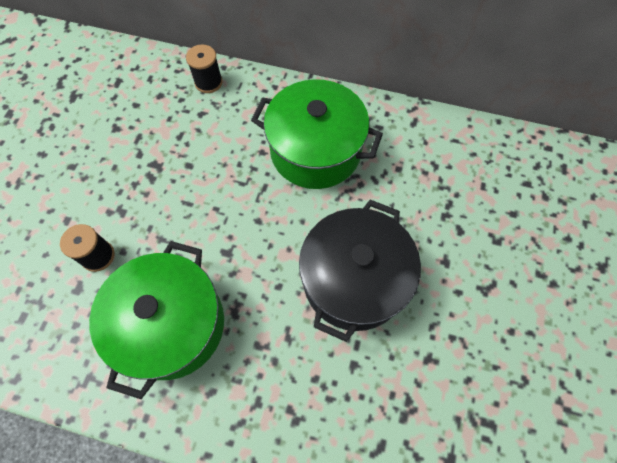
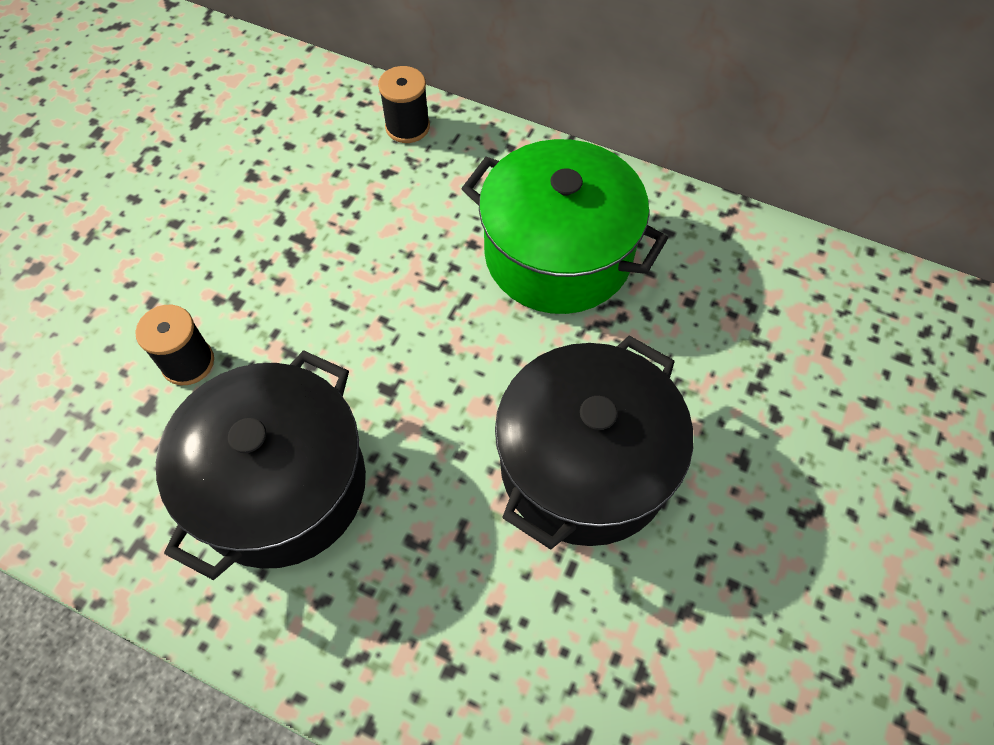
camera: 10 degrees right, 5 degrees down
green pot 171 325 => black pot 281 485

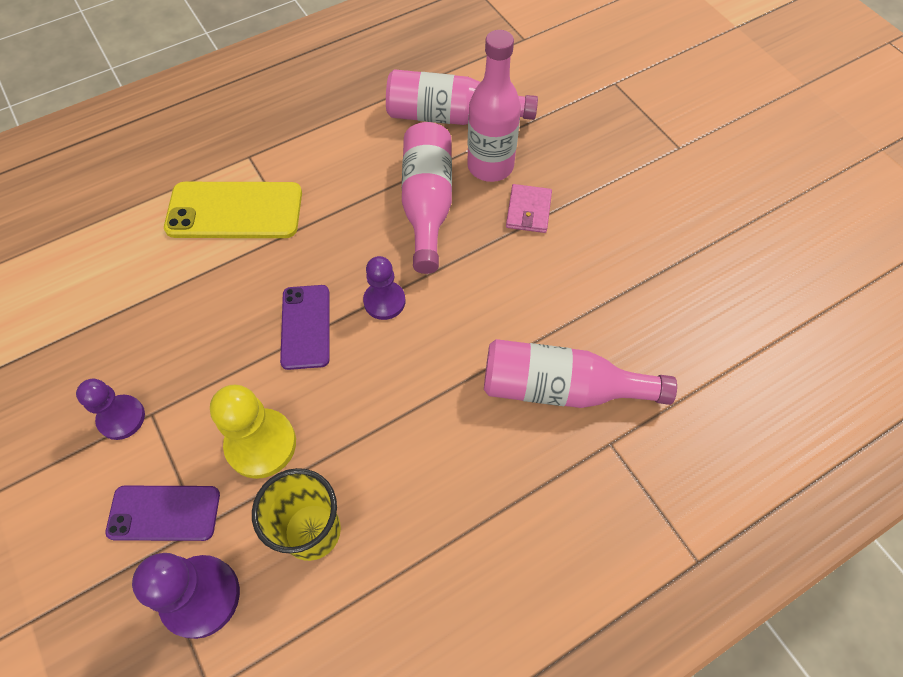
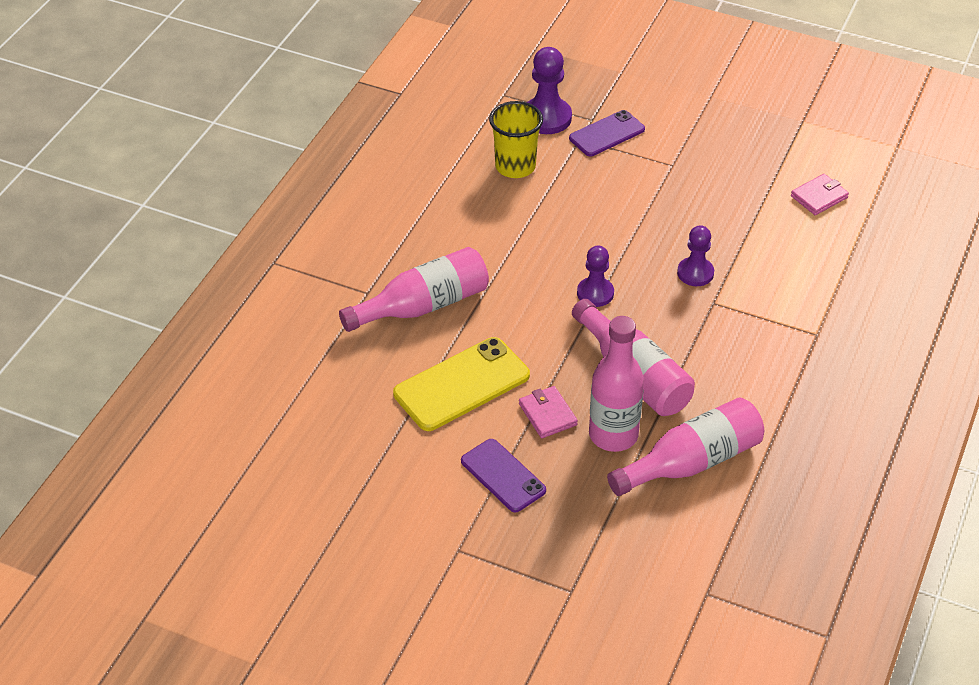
camera: 145 degrees right, 15 degrees down
purple pawn 121 418 => purple pawn 695 273, shifted
yellow phone 235 211 => yellow phone 461 384, shifted
yellow pawn 261 444 => nothing
purple phone 305 327 => purple phone 503 476, shifted
nothing => pink wallet 819 197

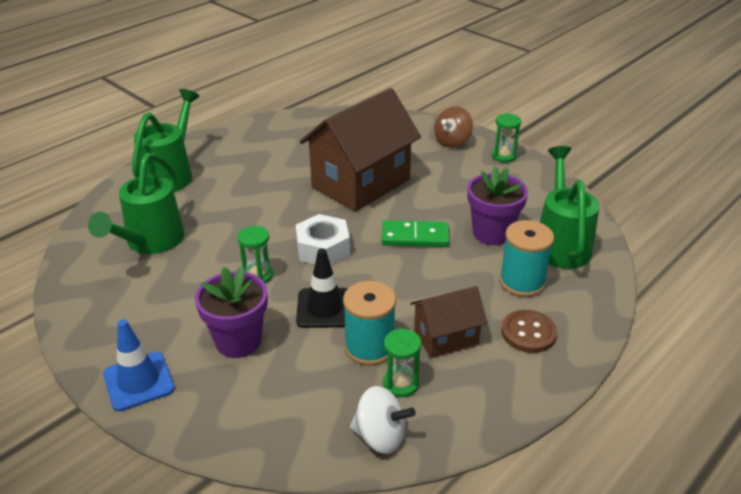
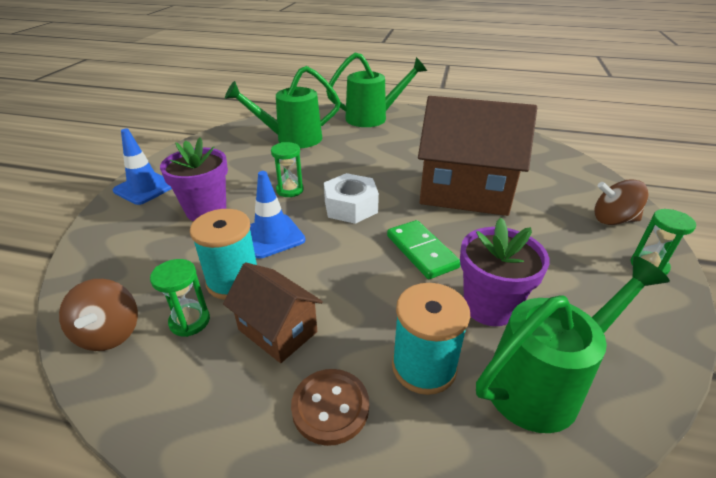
camera: 60 degrees right, 0 degrees up
black traffic cone 324 308 => blue traffic cone 272 236
white spinning top 380 437 => brown spinning top 109 333

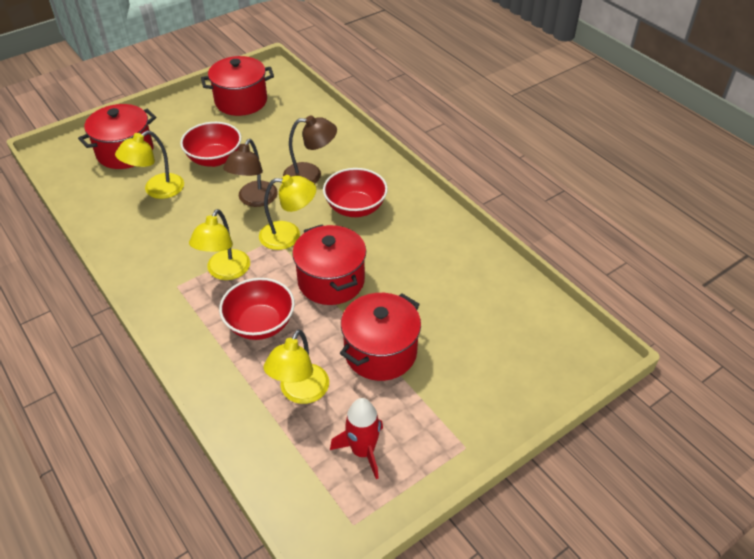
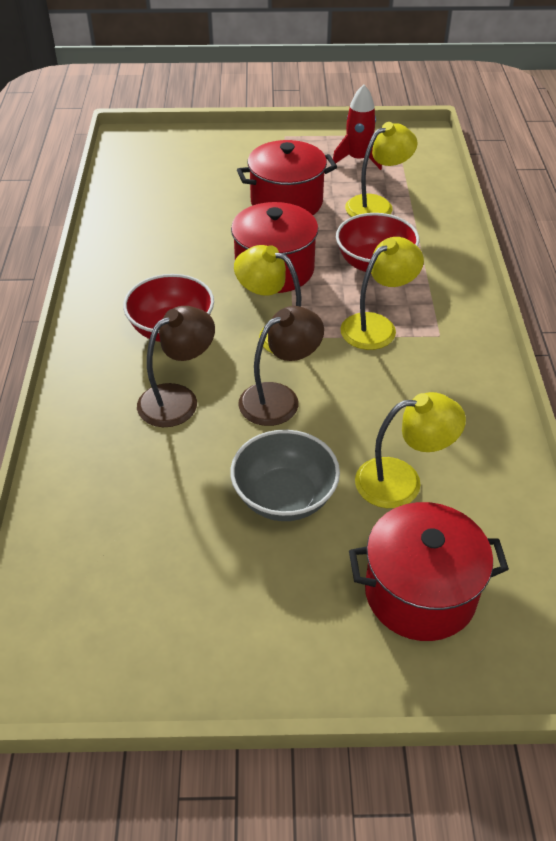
camera: 145 degrees left, 0 degrees up
red bowl 214 159 => grey bowl 284 497
red pot 241 101 => nothing
brown lamp 310 175 => brown lamp 178 399, 105 degrees clockwise

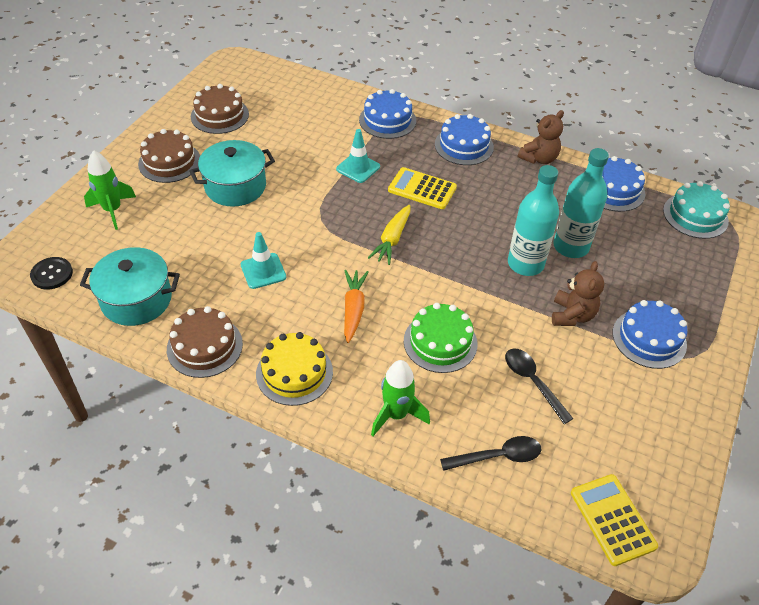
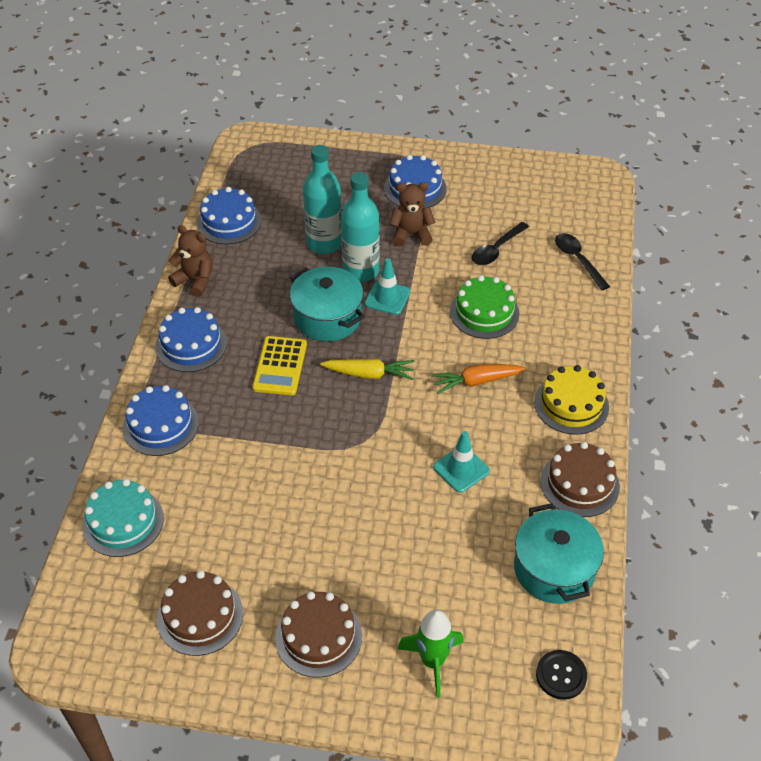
camera: 105 degrees left, 0 degrees up
turquoise pot 235 186 => turquoise pot 327 317, shifted
turquoise traffic cone 358 168 => turquoise traffic cone 387 298, shifted
green rocket 396 415 => nothing
yellow calculator 612 519 => nothing
turquoise cake 695 215 => turquoise cake 123 522, shifted

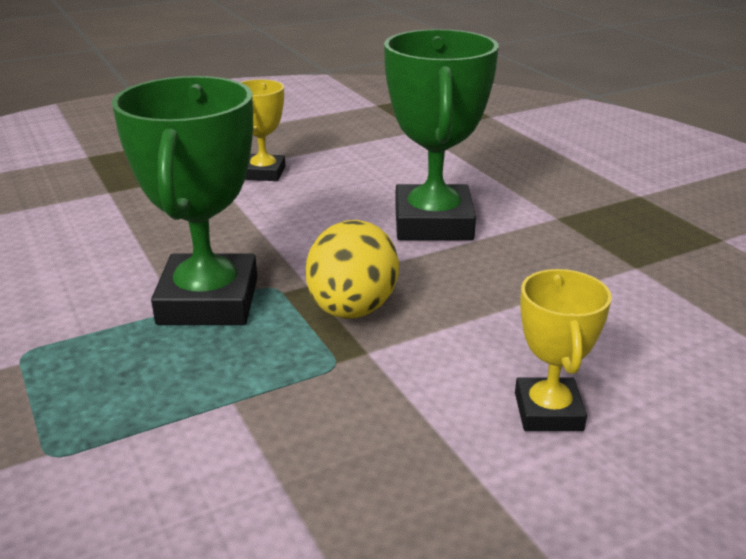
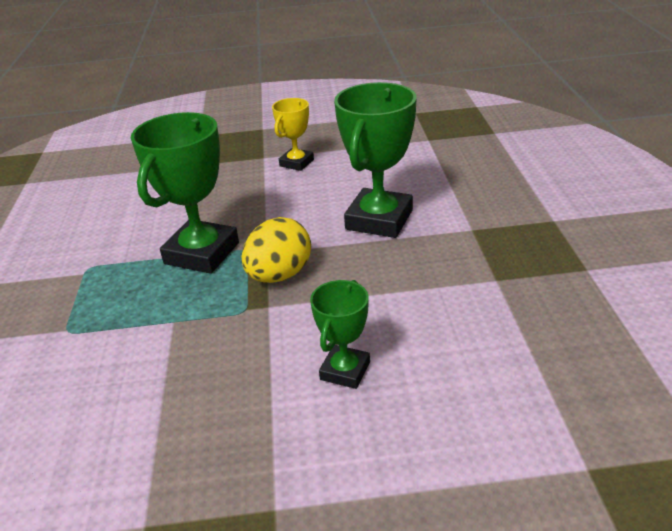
camera: 25 degrees right, 5 degrees up
yellow trophy 548 411 => green trophy 345 371

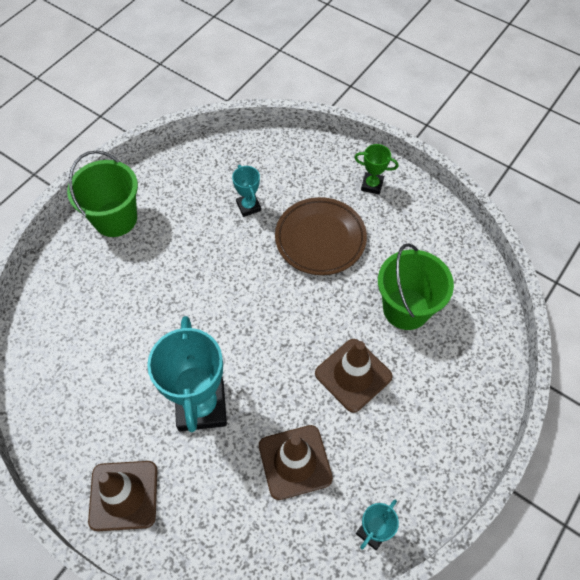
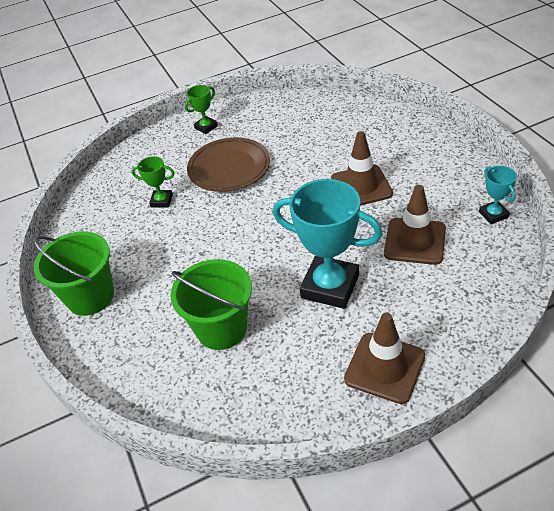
camera: 55 degrees left, 15 degrees down
turquoise trophy 248 206 => green trophy 161 201
green bucket 406 308 => green bucket 221 328, shifted

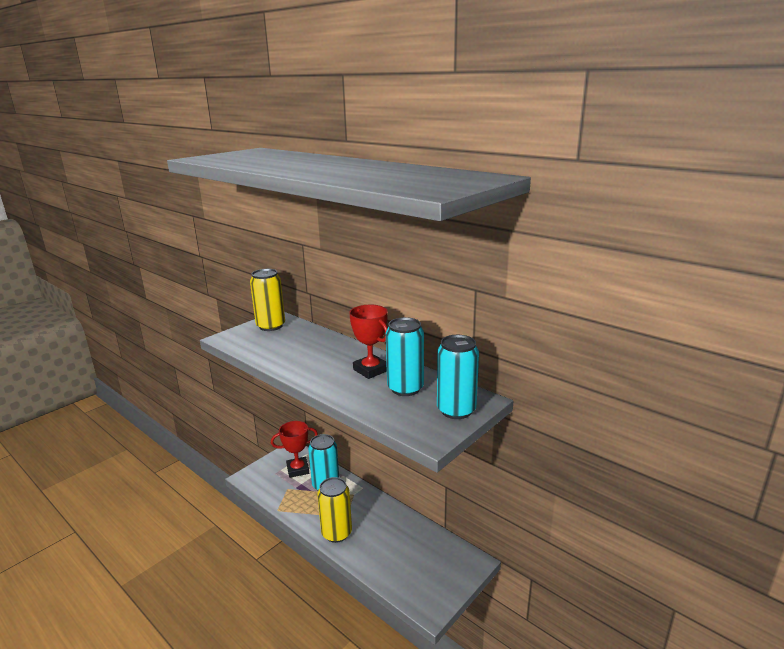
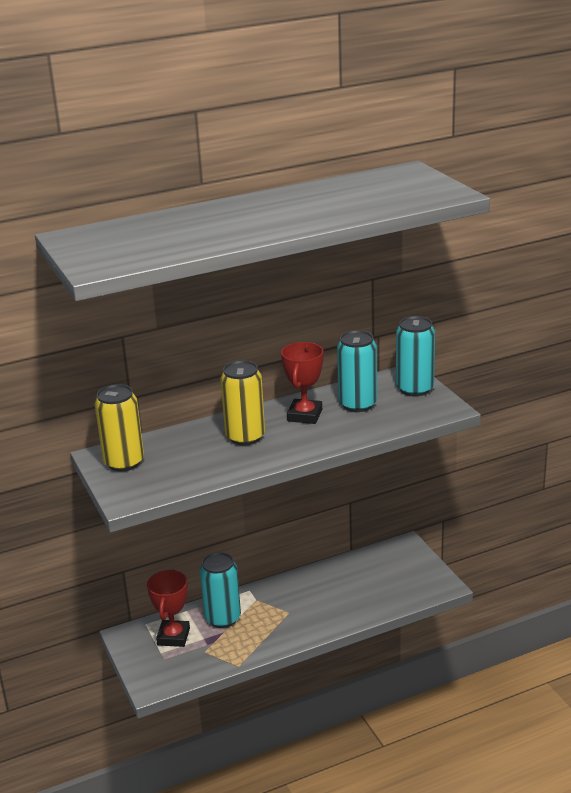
camera: 65 degrees left, 5 degrees up
yellow can 336 533 => yellow can 245 437, shifted
red trophy 371 370 => red trophy 305 415, 60 degrees counterclockwise

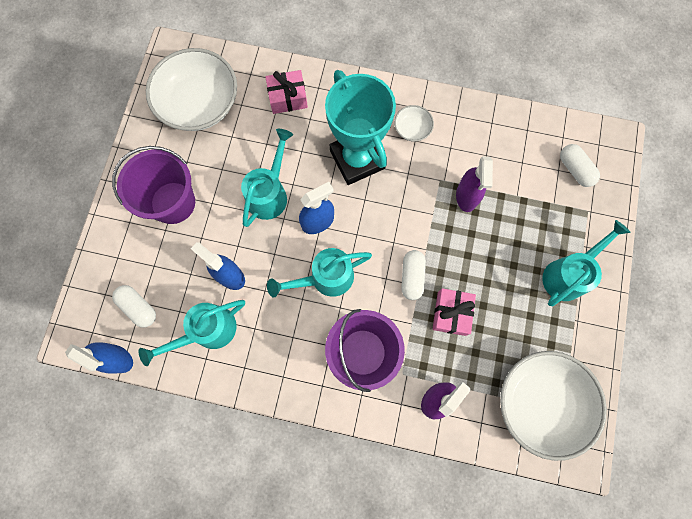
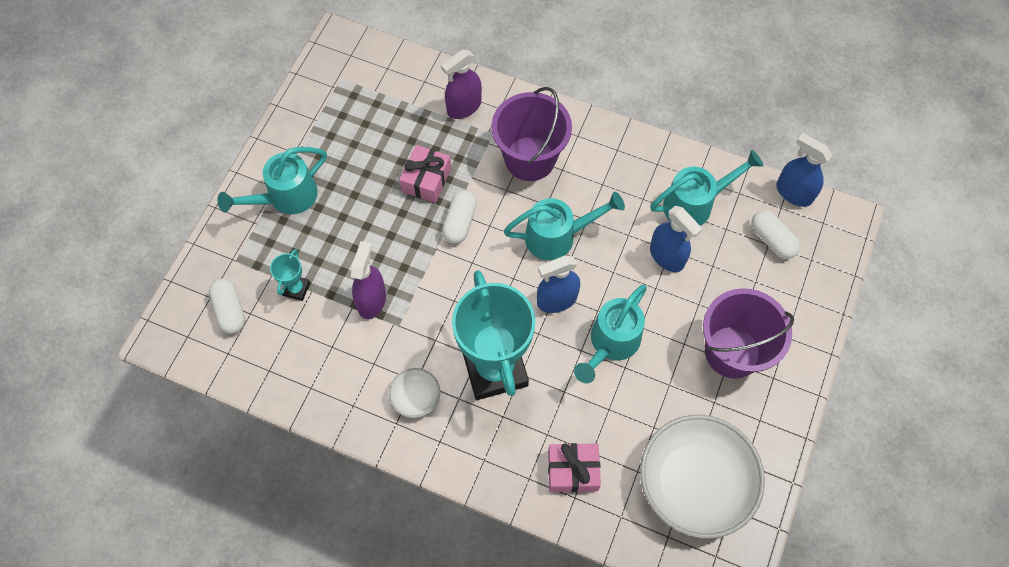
camera: 170 degrees left, 10 degrees down
white bowl 540 402 => nothing
nothing => turquoise trophy 296 289

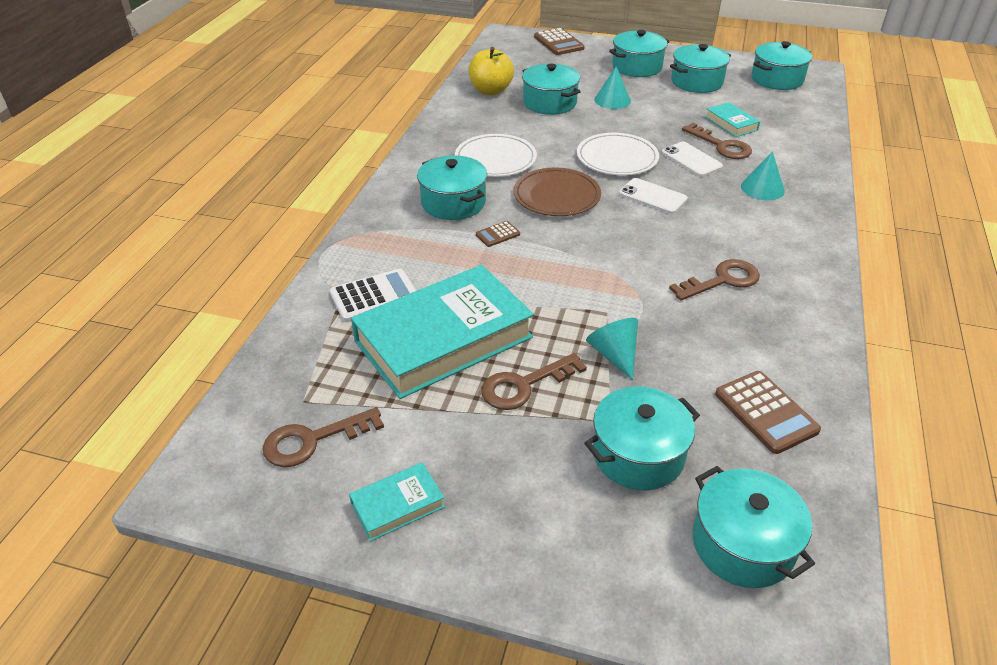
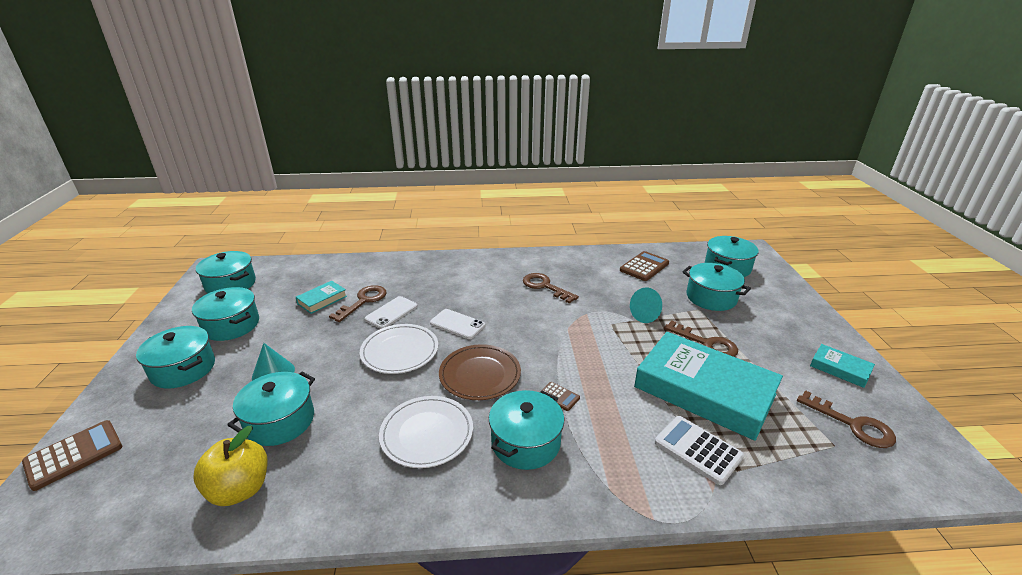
camera: 110 degrees left, 10 degrees down
white phone 652 196 => white phone 457 324, 75 degrees counterclockwise
turquoise cone 762 188 => nothing

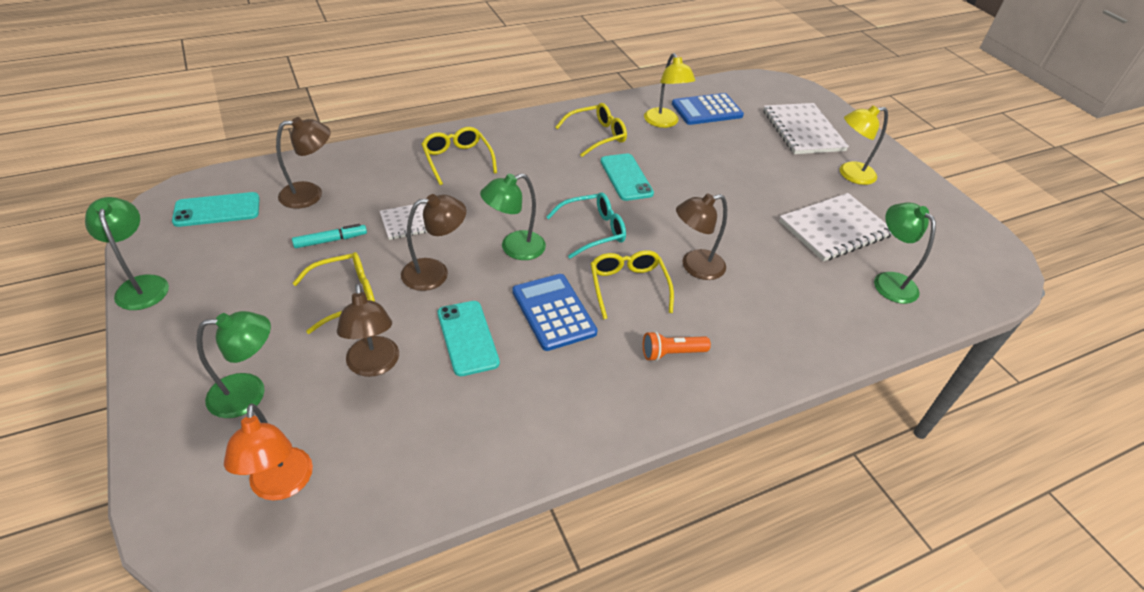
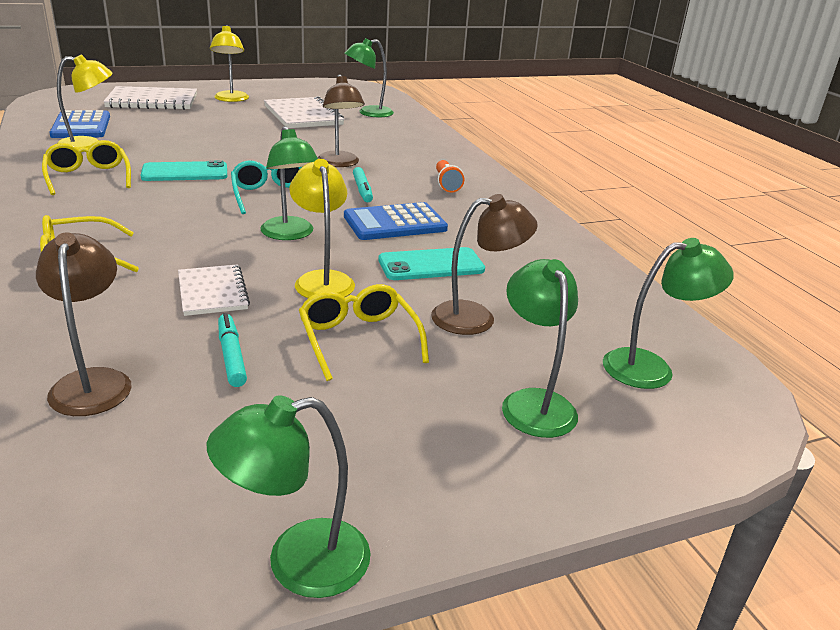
camera: 85 degrees left, 15 degrees down
turquoise phone 217 210 => nothing
orange lamp 281 486 => green lamp 651 368
brown lamp 435 272 => yellow lamp 322 280
yellow glasses 628 287 => turquoise marker 362 190

